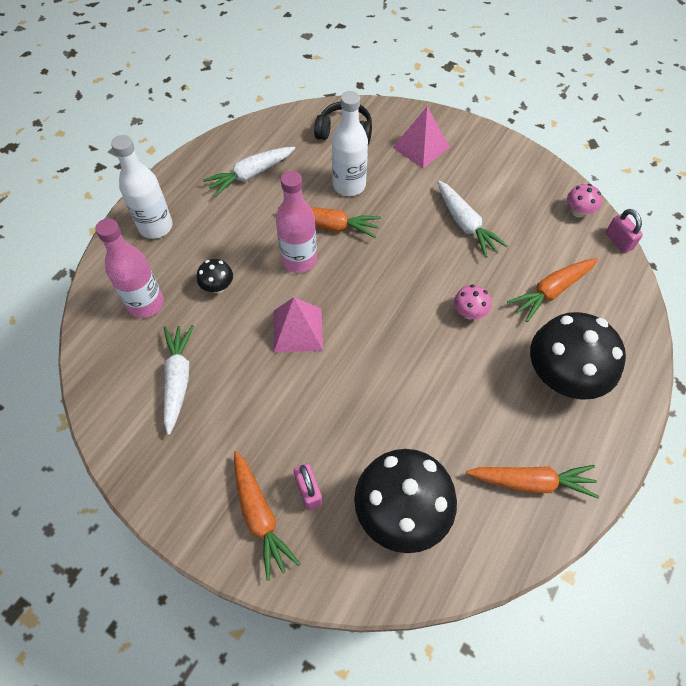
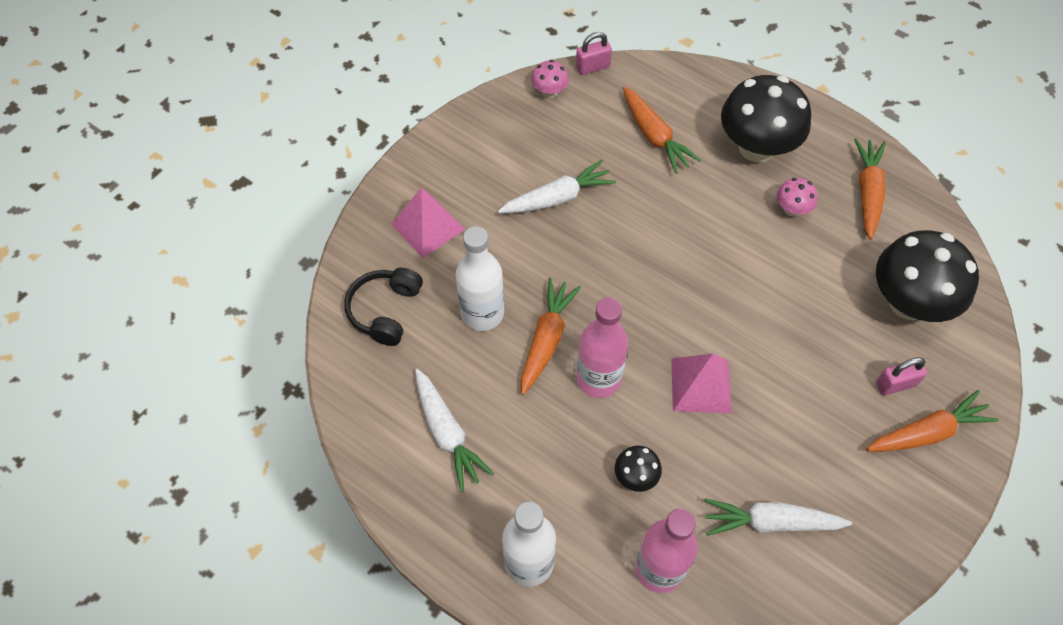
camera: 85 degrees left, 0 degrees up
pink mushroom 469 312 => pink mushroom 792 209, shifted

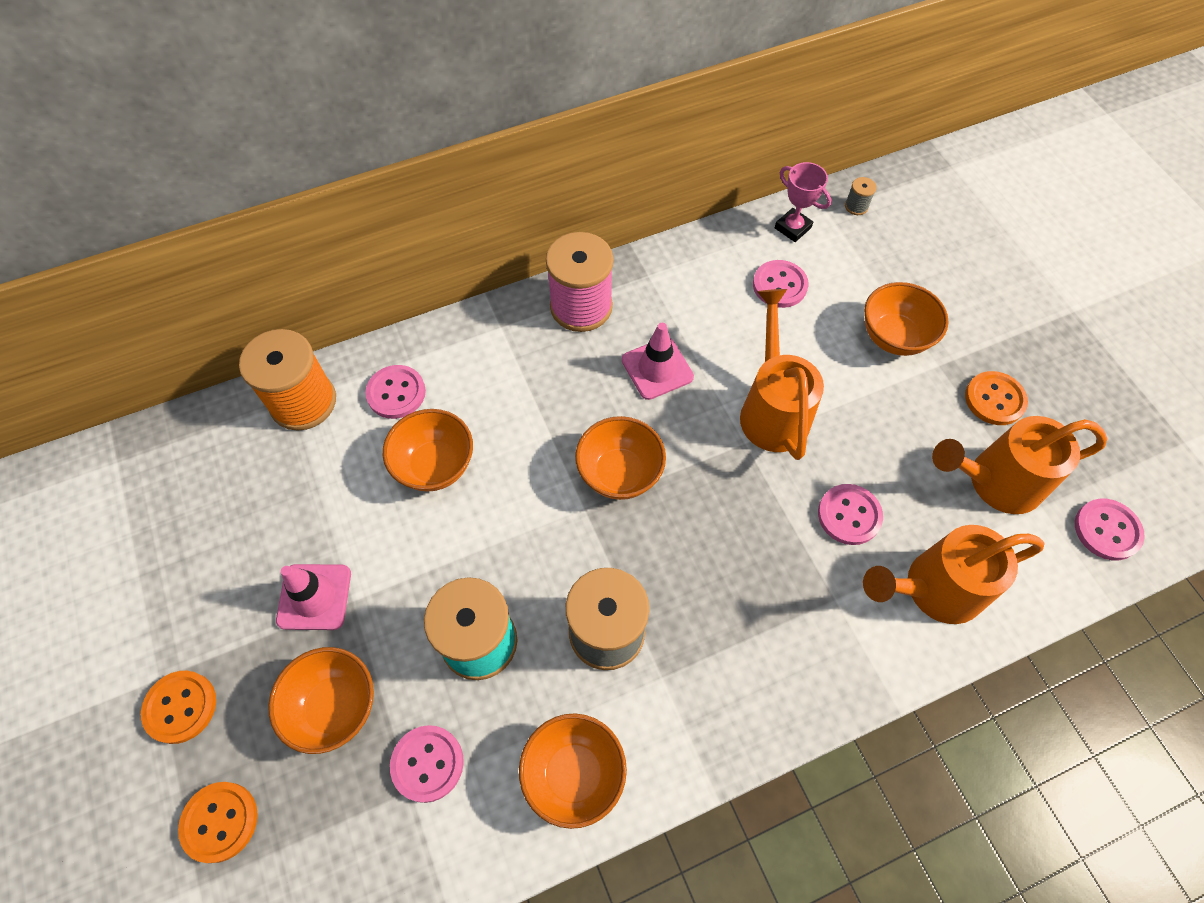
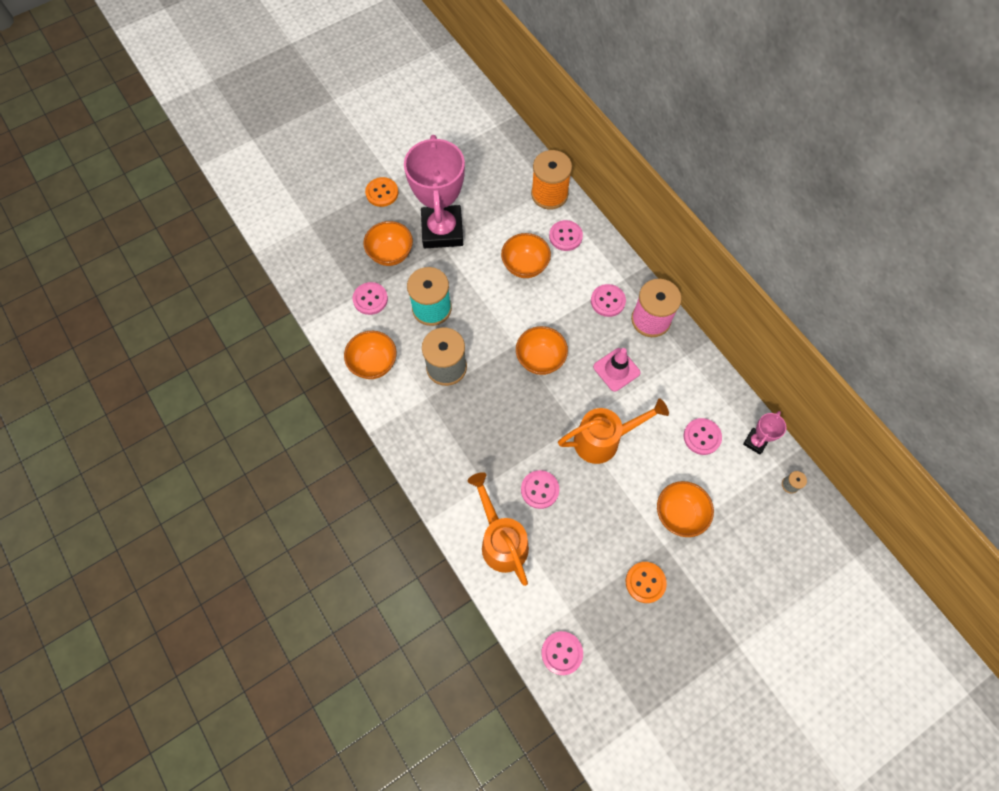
camera: 80 degrees right, 5 degrees up
orange button 220 822 => nothing
pink traffic cone 314 597 => pink trophy 442 230
orange watering can 995 482 => nothing
nothing => pink button 608 301

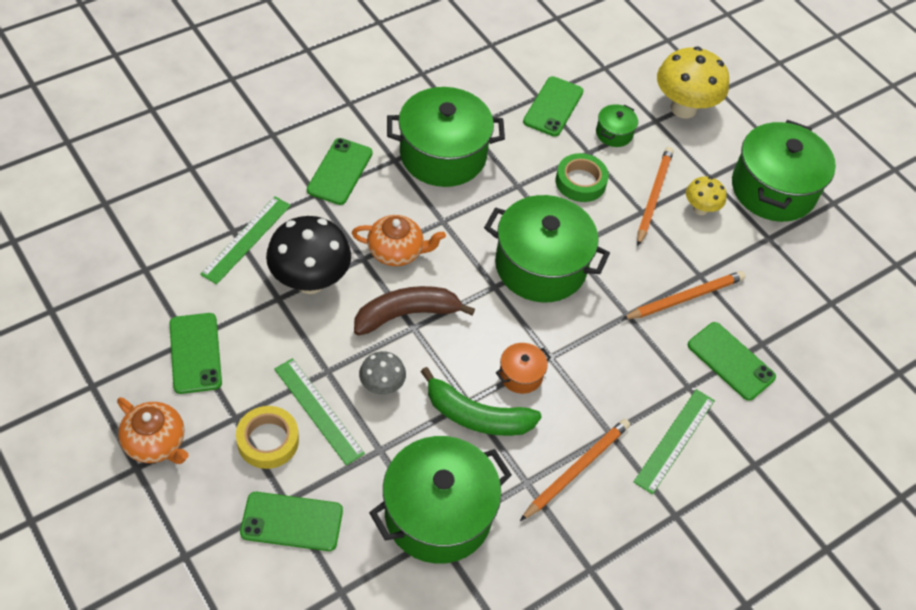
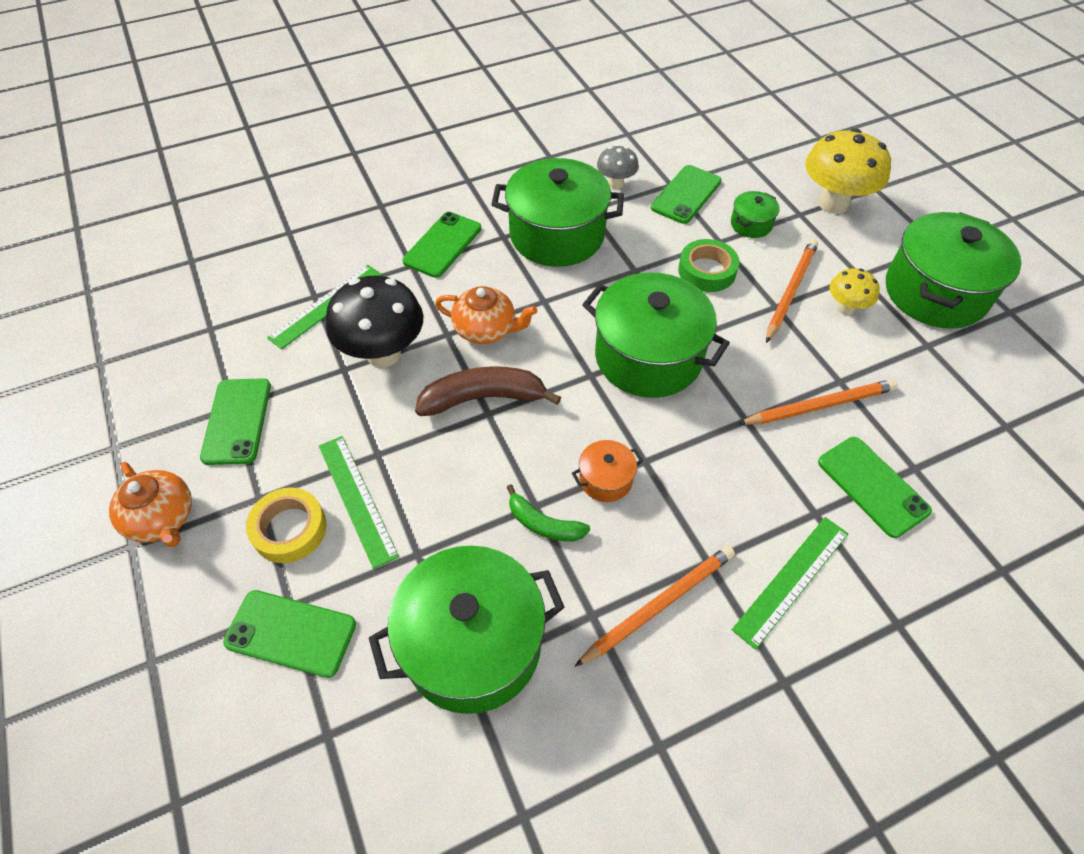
camera: 15 degrees right, 0 degrees up
grey mushroom 382 386 => grey mushroom 616 183, shifted
green banana 476 416 => green banana 543 524, x0.61

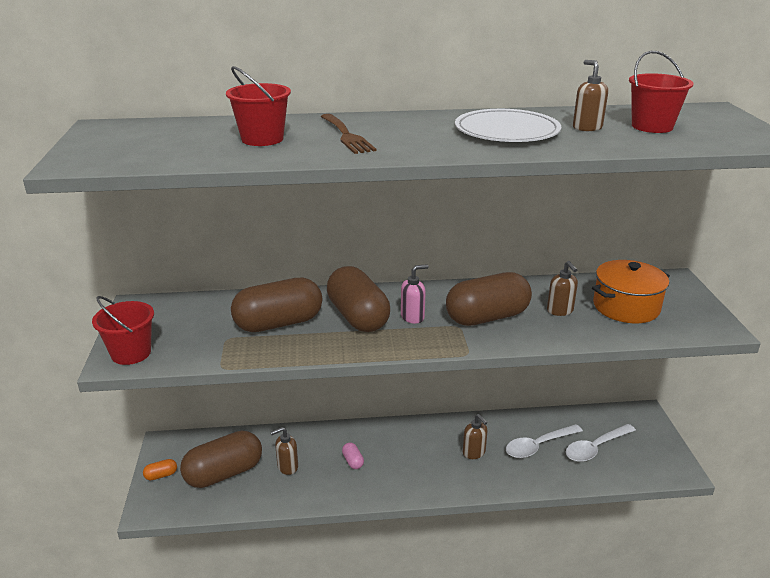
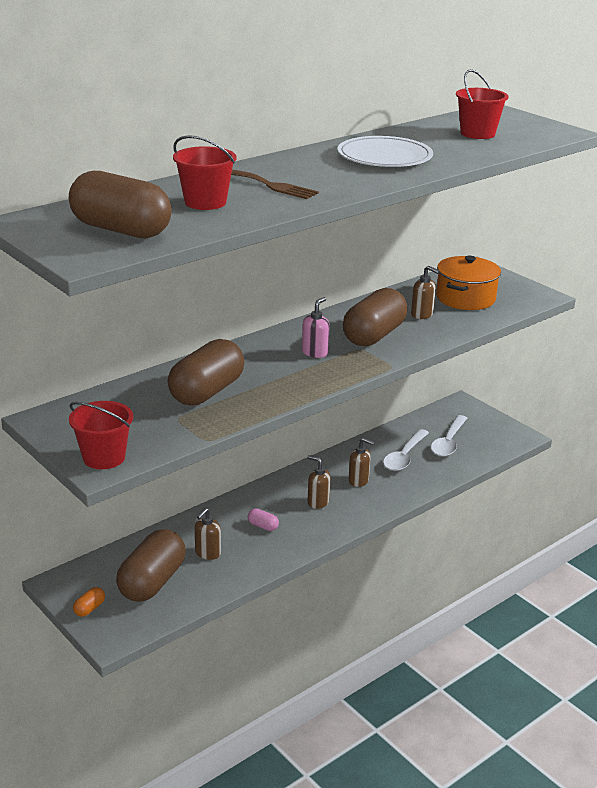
camera: 35 degrees left, 0 degrees up
brown capsule 358 317 => brown capsule 121 230, shifted
brown soap dispenser 587 127 => brown soap dispenser 318 502, shifted

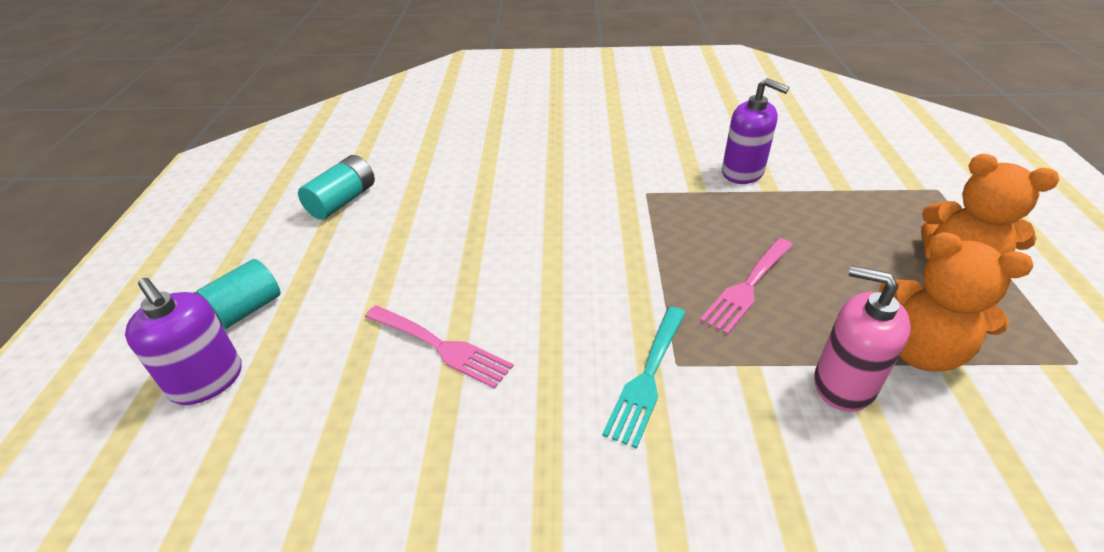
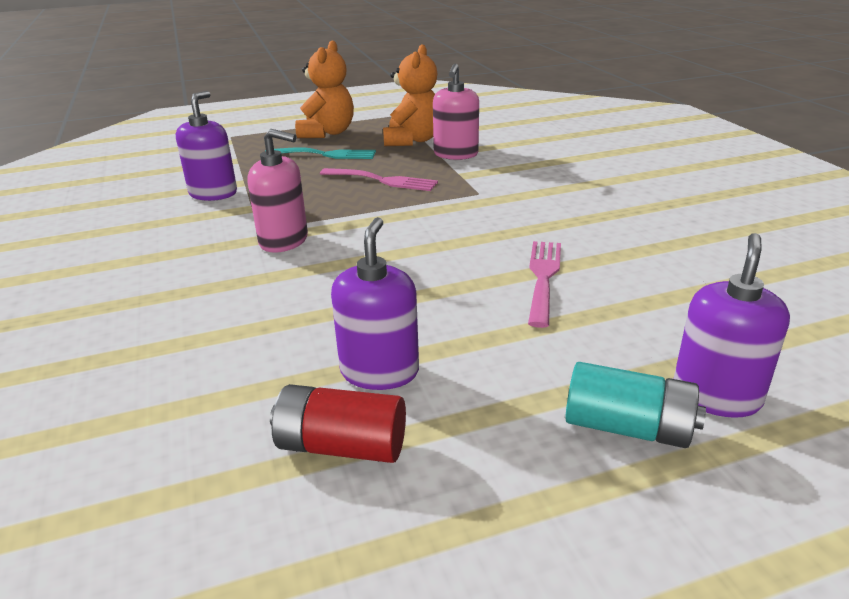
camera: 110 degrees left, 10 degrees down
turquoise battery 342 201 => red battery 341 446
turquoise fork 647 377 => turquoise fork 325 154, shifted
nothing => pink soap dispenser 284 241
nothing => purple soap dispenser 379 371

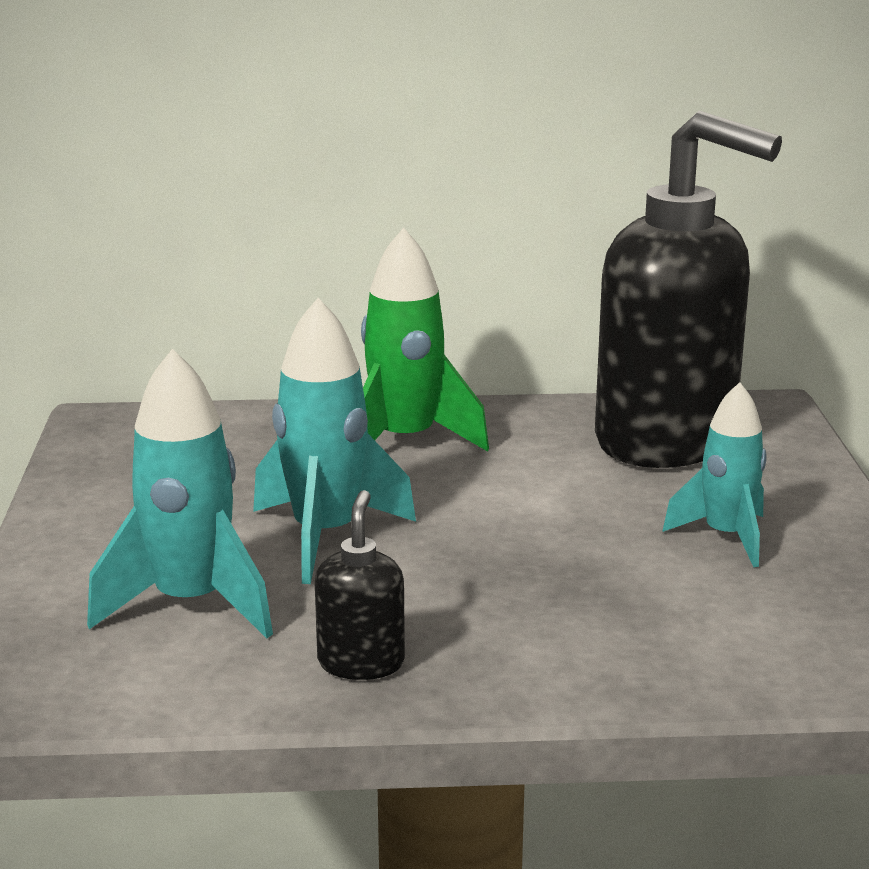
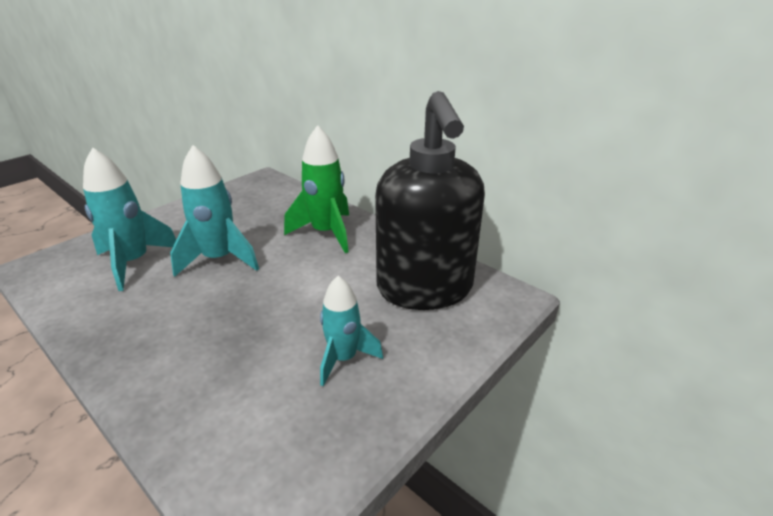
camera: 45 degrees right, 10 degrees up
black soap dispenser 361 663 => nothing

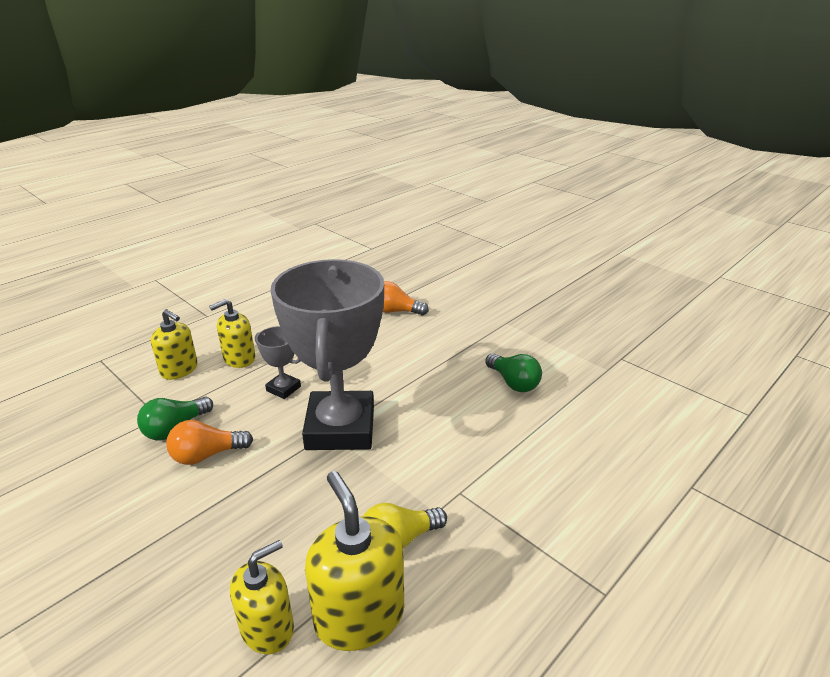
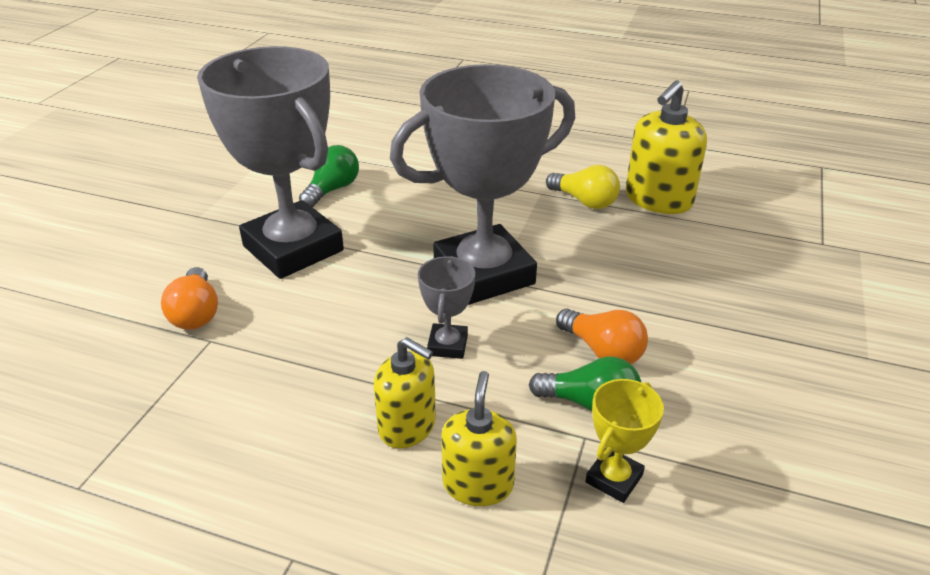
camera: 115 degrees left, 5 degrees up
yellow soap dispenser 267 628 => nothing
nothing => grey trophy 293 248
nothing => yellow trophy 614 478

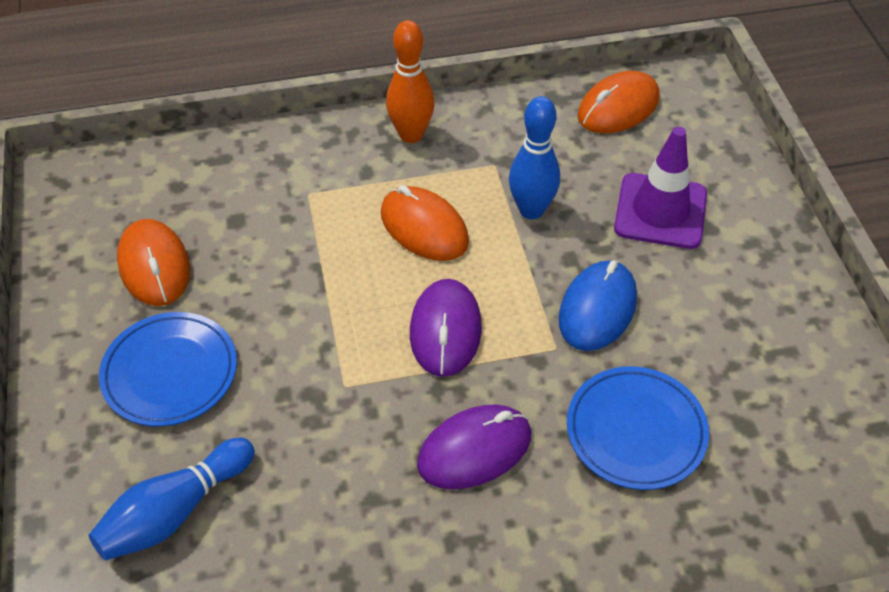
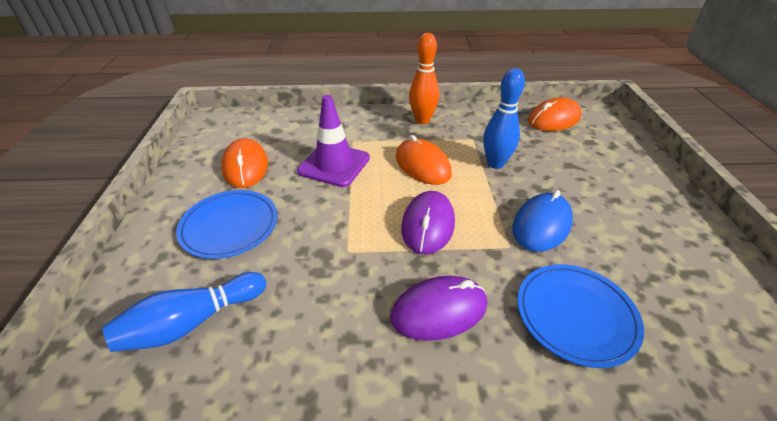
camera: 10 degrees right, 10 degrees down
purple traffic cone 660 211 => purple traffic cone 334 165, shifted

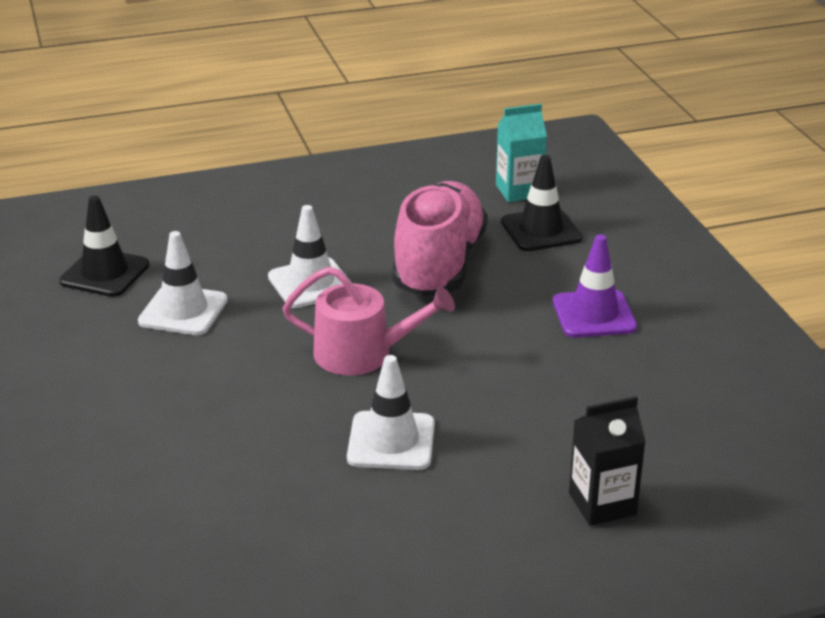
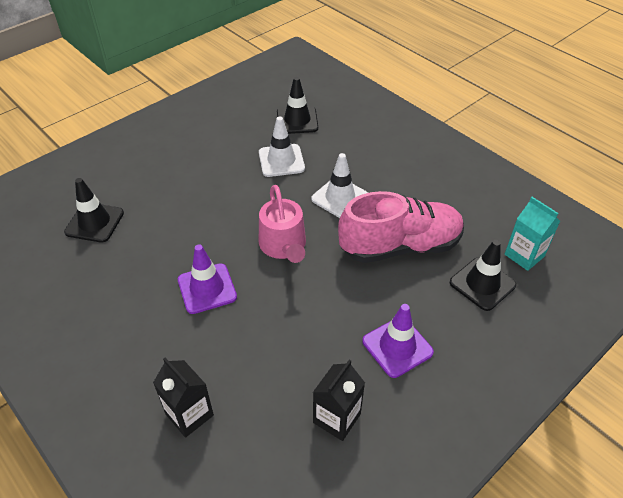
camera: 65 degrees right, 15 degrees up
white traffic cone 391 441 => purple traffic cone 207 288
nothing => black traffic cone 94 222
nothing => black carton 337 418

